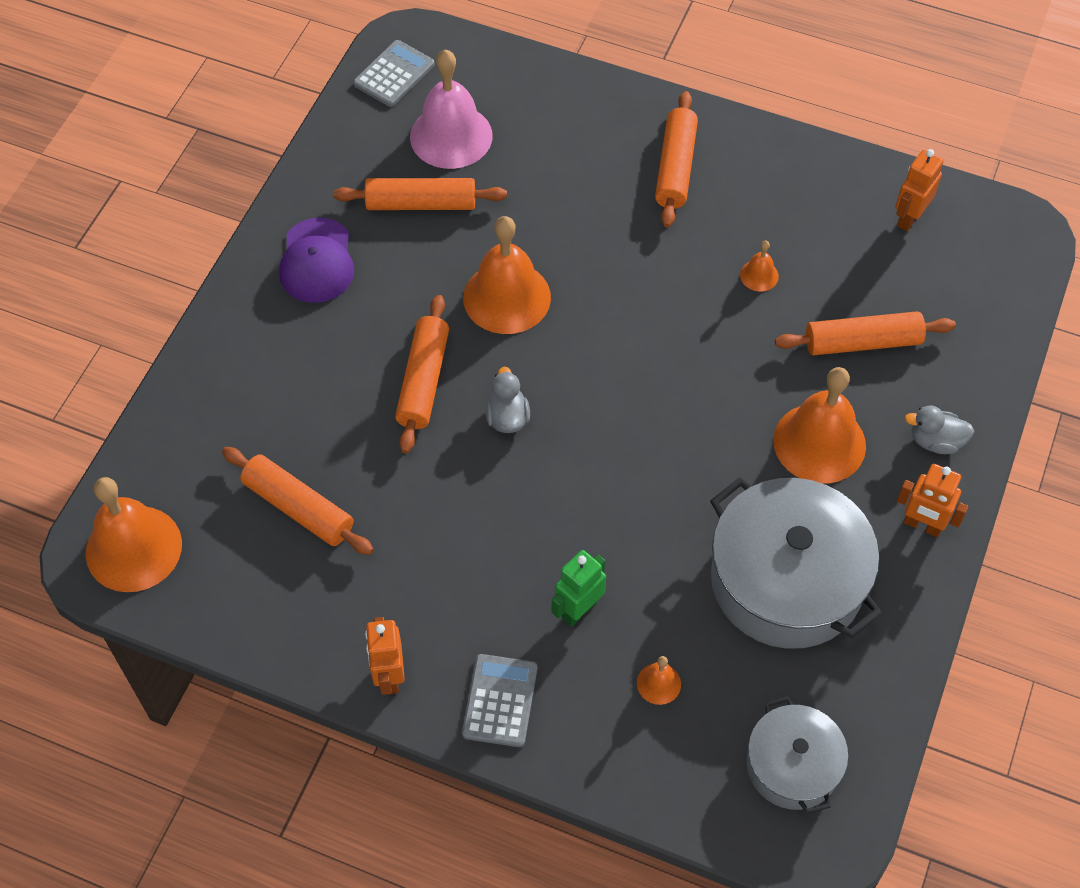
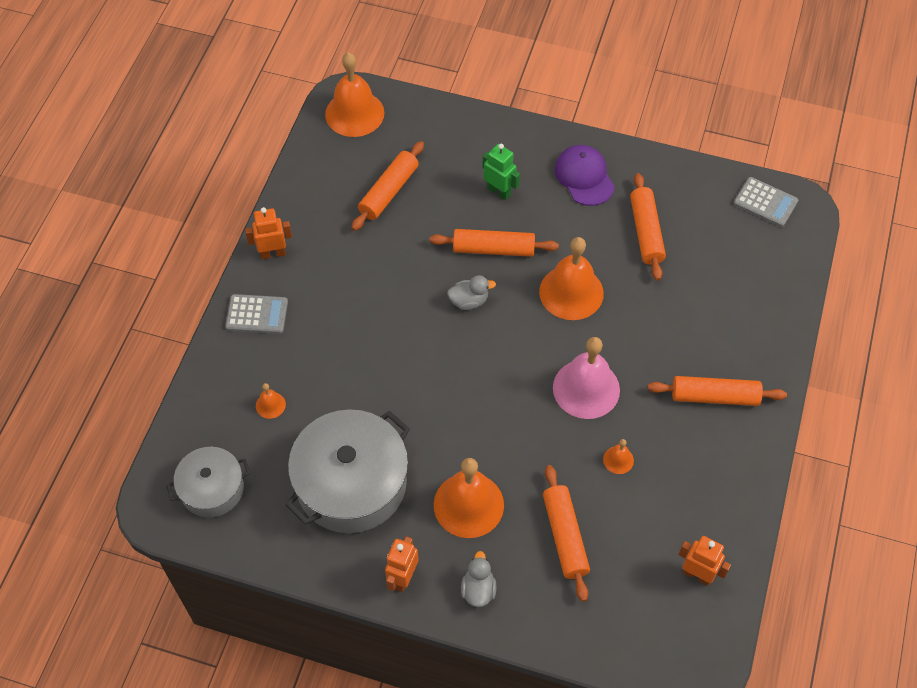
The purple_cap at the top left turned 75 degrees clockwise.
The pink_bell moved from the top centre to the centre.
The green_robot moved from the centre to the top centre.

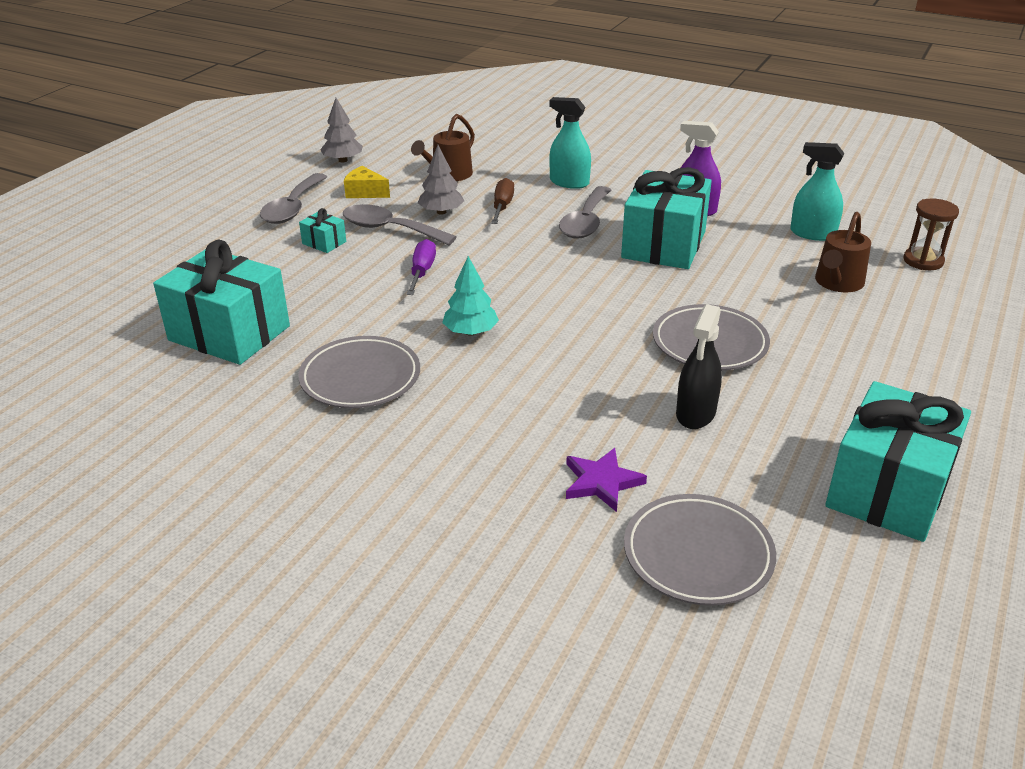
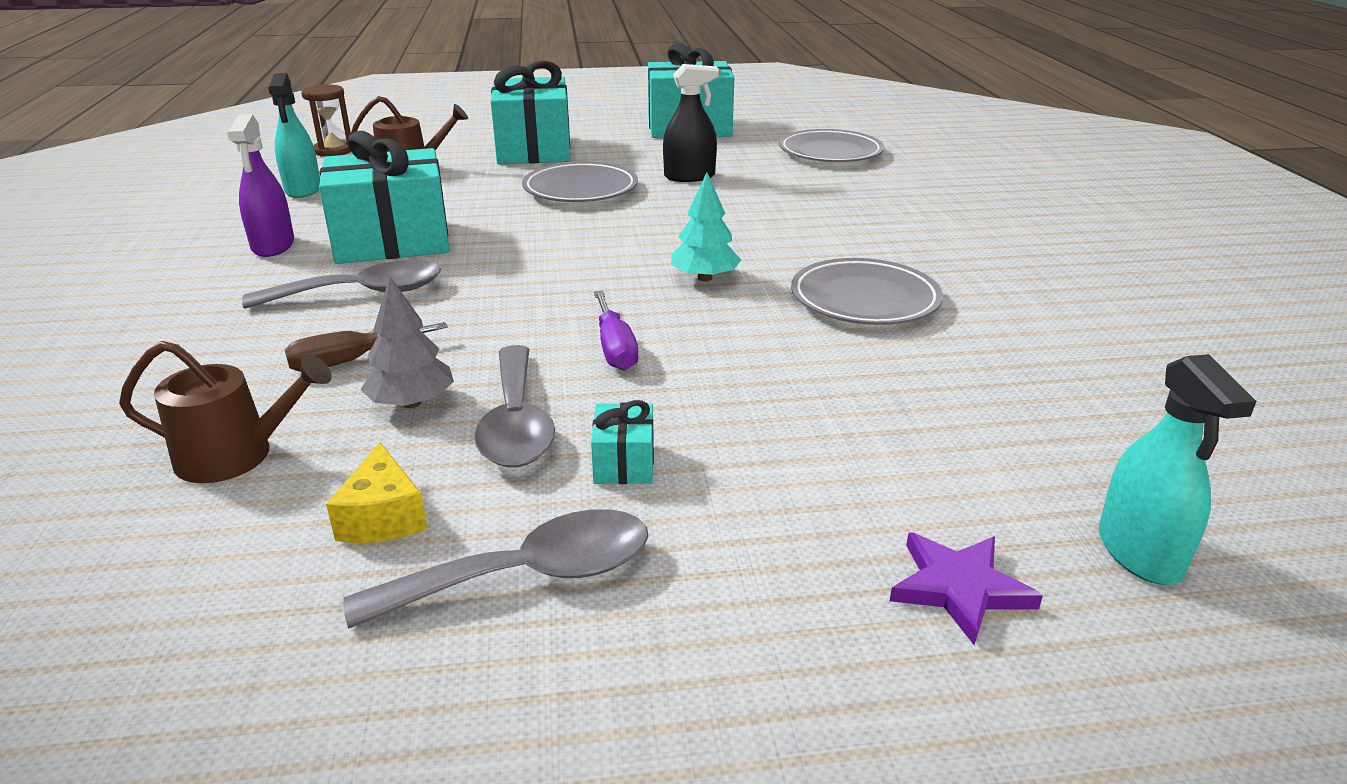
The turquoise_gift (1st from left in the first image) moved from the middle left to the top centre.
The grey_tree (1st from left) at the top left disappeared.
The purple_screwdriver at the centre turned 75 degrees counterclockwise.
The turquoise_spray_bottle (1st from left in the first image) moved from the top centre to the middle right.
The purple_star moved from the centre to the bottom right.

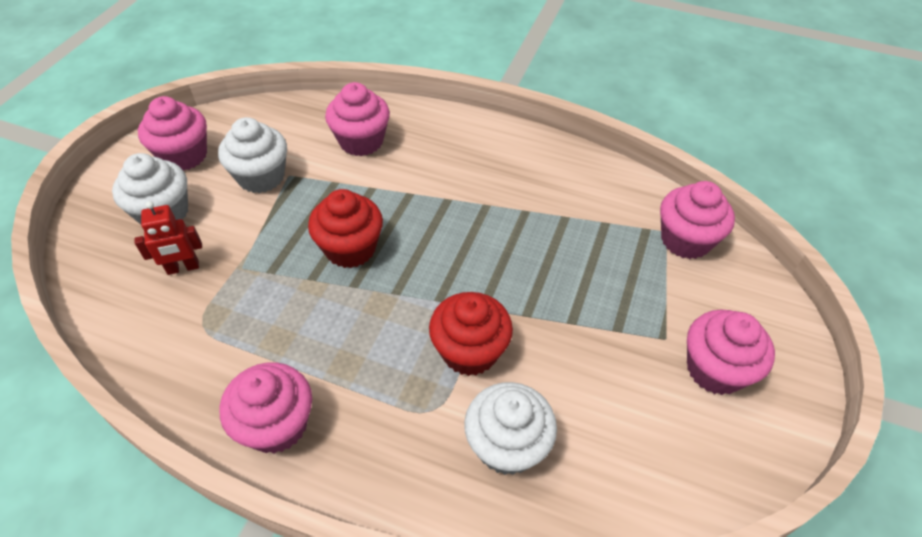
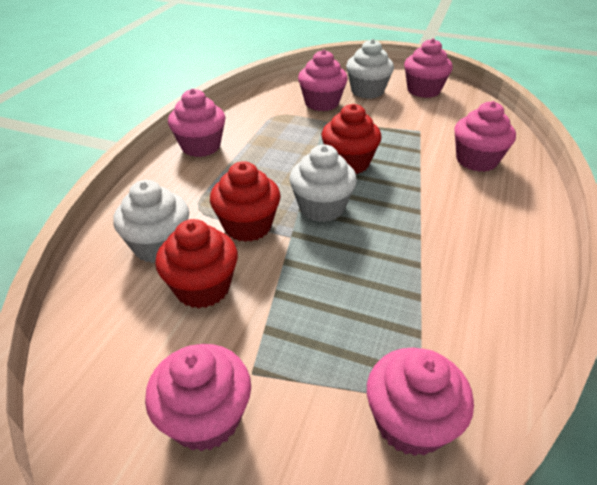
The red_robot at the middle left was replaced by the pink_cupcake (3rd from left) at the top centre.
The white_cupcake (2nd from left) moved from the top left to the centre.
The red_cupcake (1st from left) at the middle left appeared.

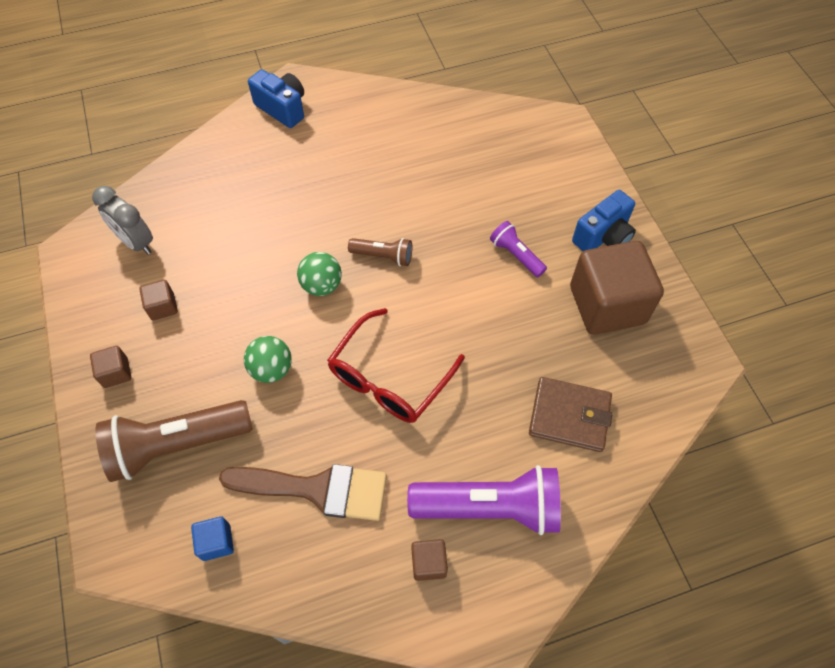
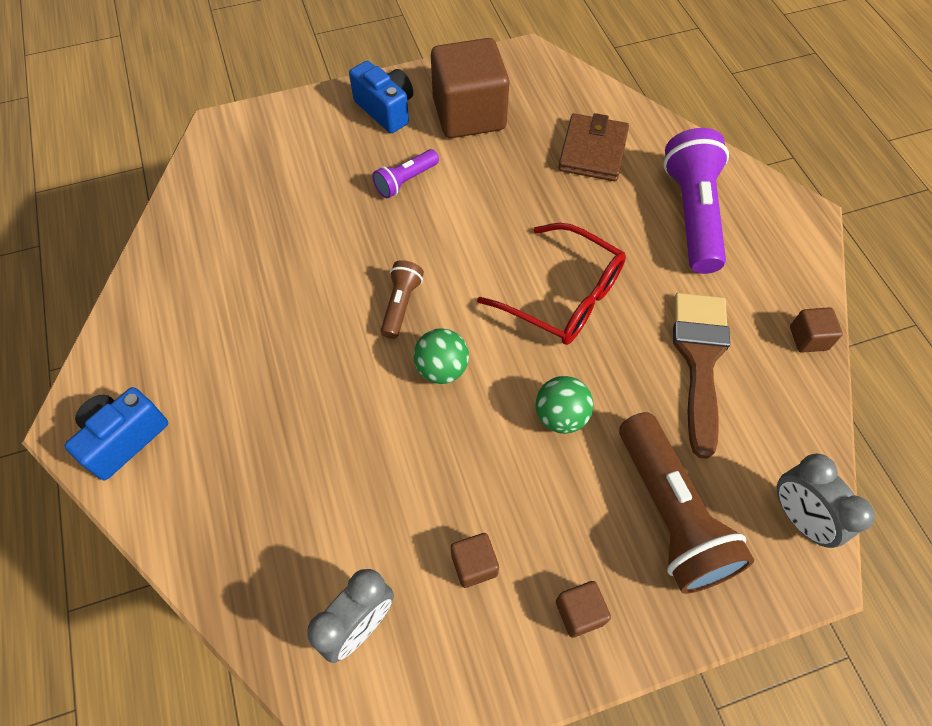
The blue_cube at the bottom left disappeared.
The brown_cube (3rd from left in the first image) moved from the bottom centre to the middle right.
The grey_clock (2nd from left) at the bottom right appeared.

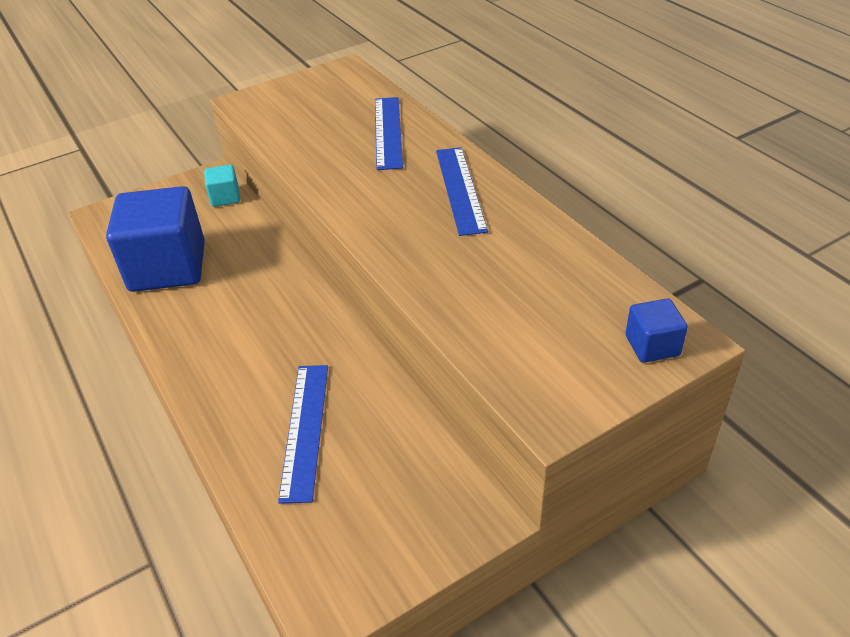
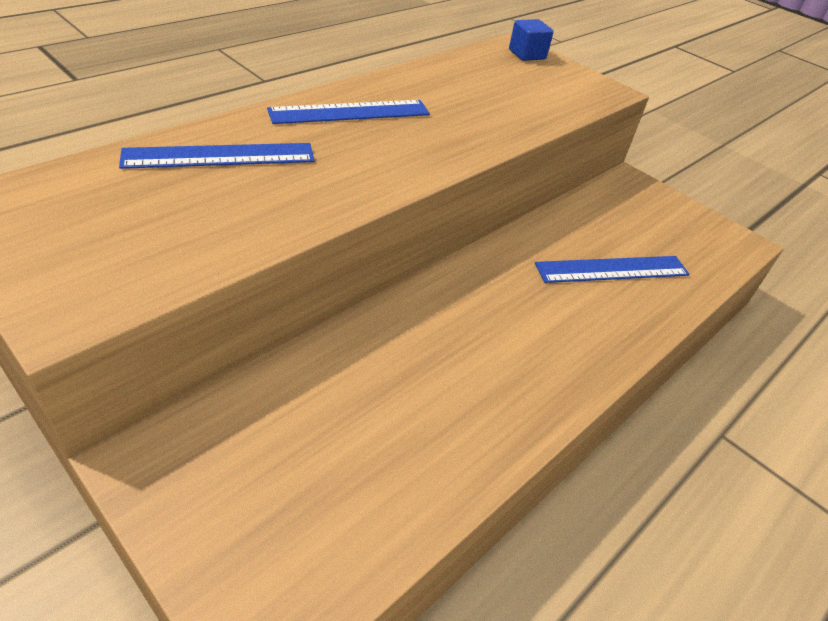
The blue_cube (1st from left) at the middle left disappeared.
The turquoise_cube at the top left disappeared.

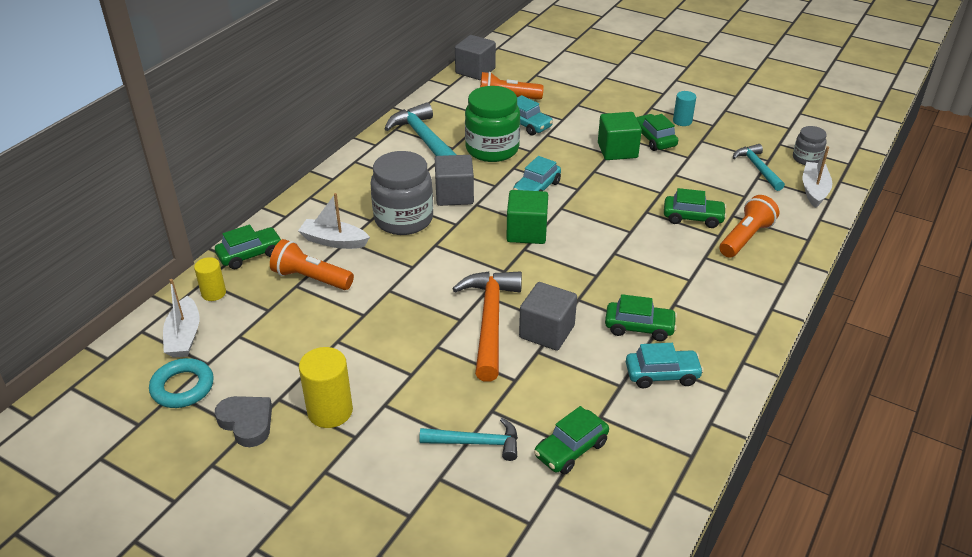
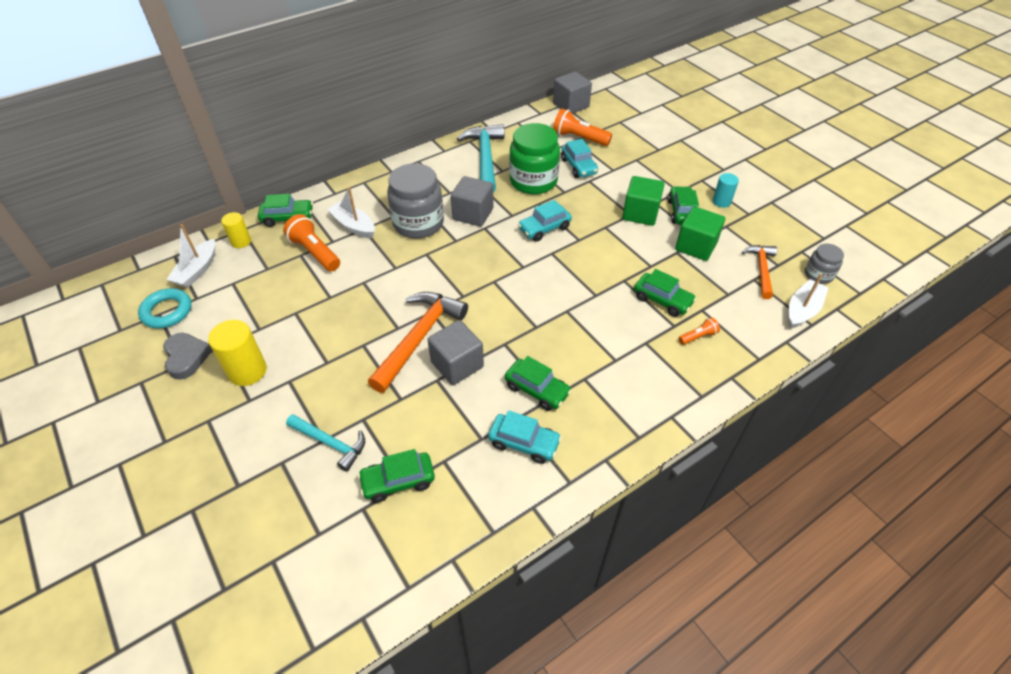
The green_cube (1st from left in the first image) moved from the centre to the middle right.
The orange_flashlight (3rd from left) at the middle right changed to 0.53 times the size.
The turquoise_hammer (3rd from left) at the top right became the orange_hammer (2nd from left) at the middle right.

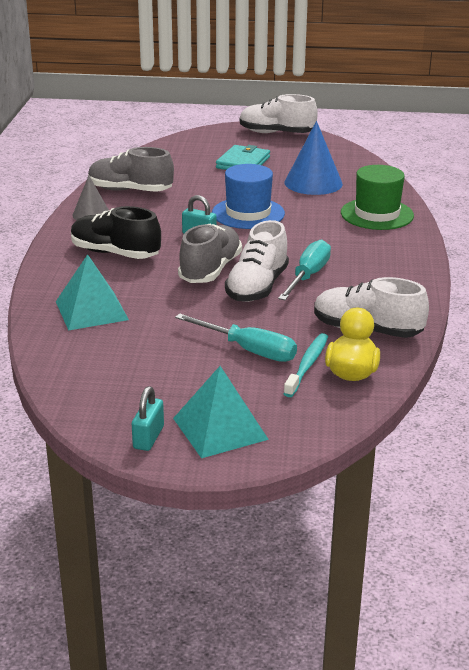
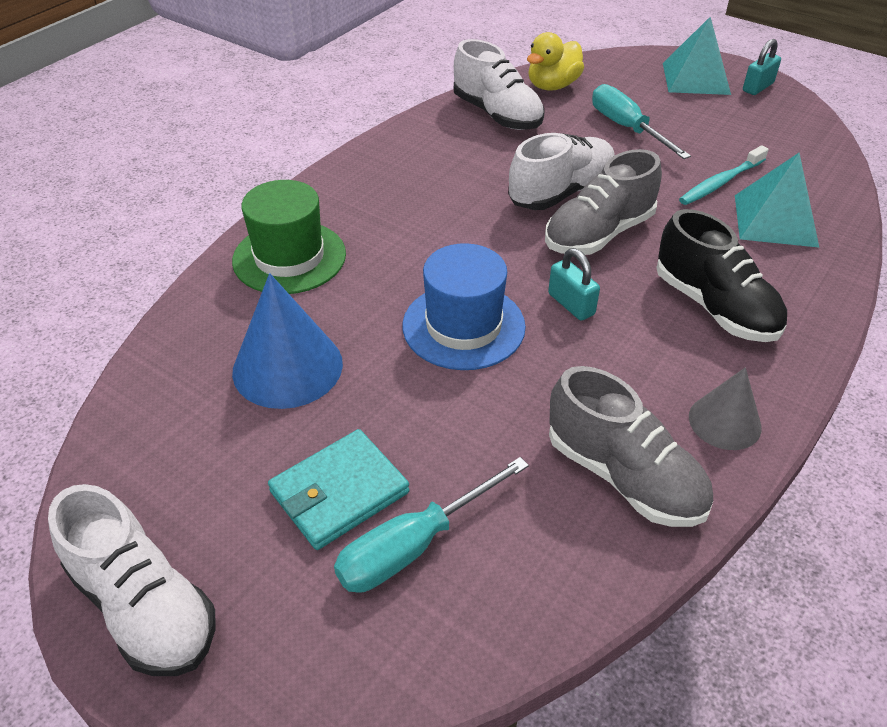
The turquoise_screwdriver (2nd from left in the first image) moved from the centre to the bottom centre.
The turquoise_toothbrush moved from the centre to the top right.

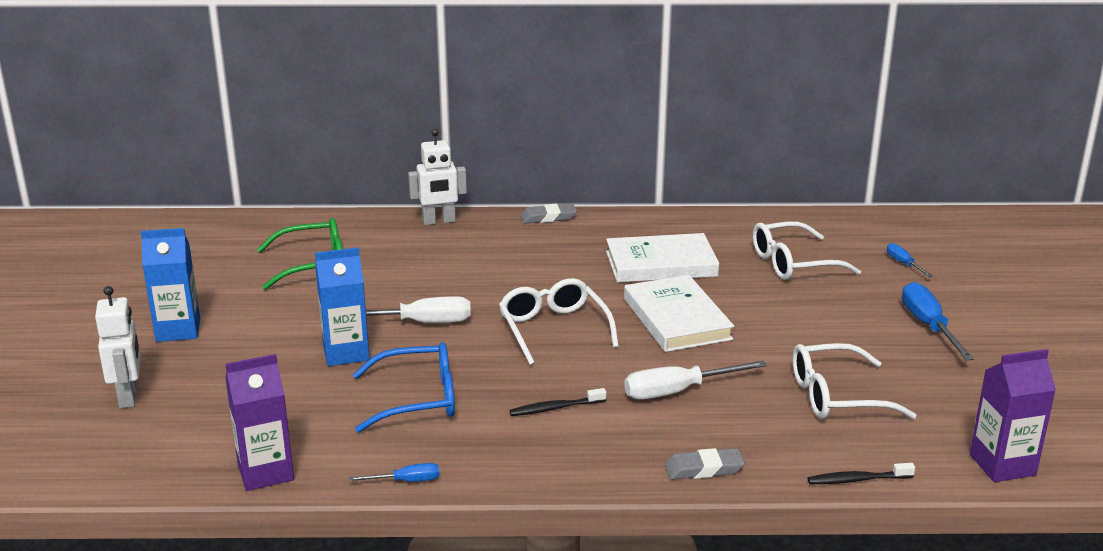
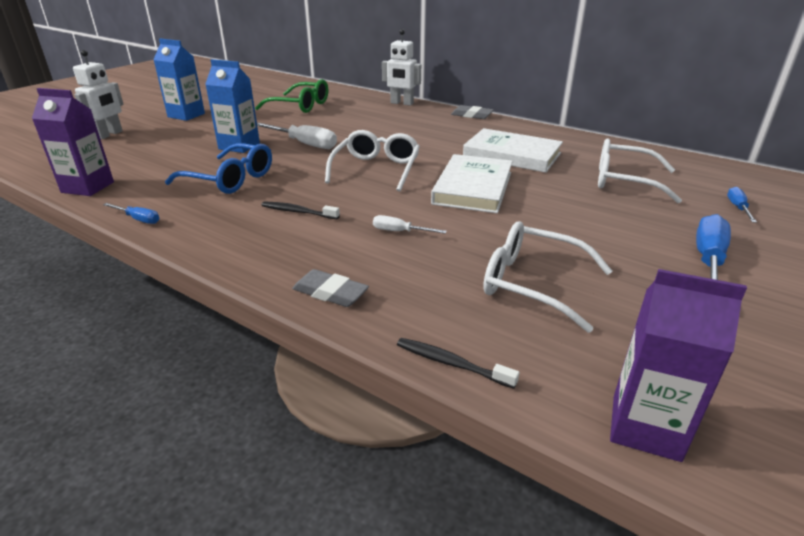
The white_screwdriver (2nd from left) at the bottom centre changed to 0.54 times the size.

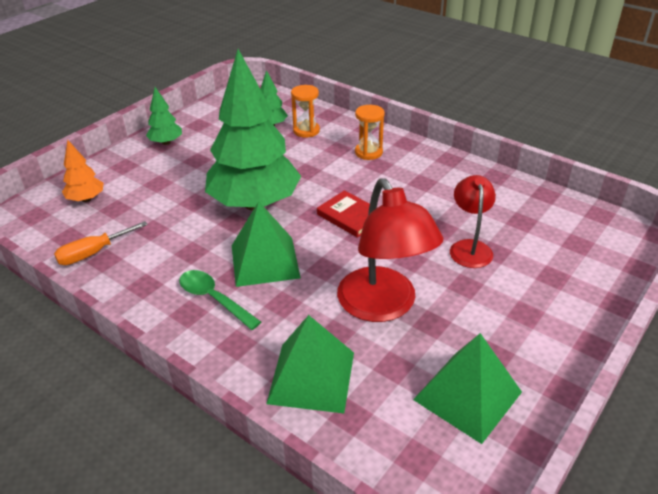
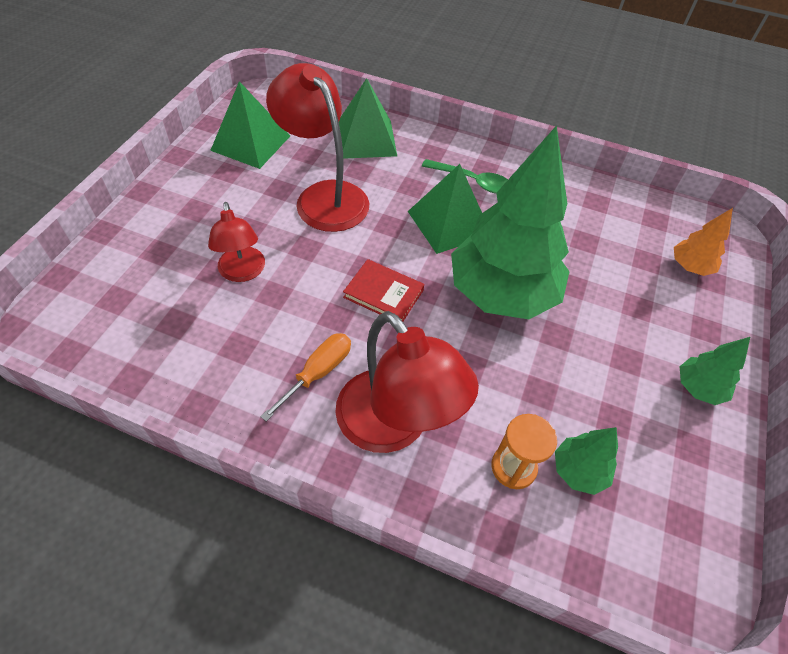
The orange_screwdriver moved from the middle left to the centre.
The orange_hourglass (2nd from left) at the top centre was replaced by the red_lamp (3rd from left) at the centre.

